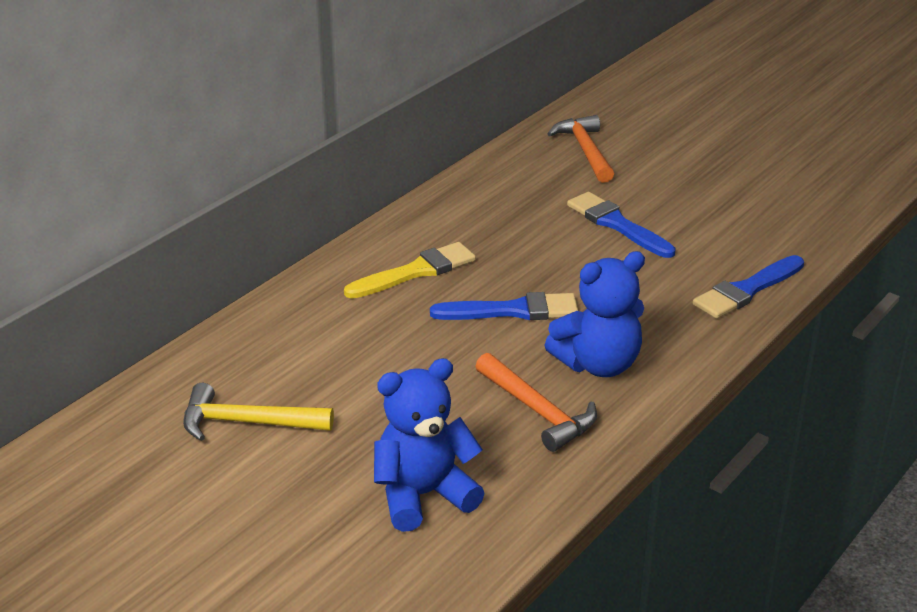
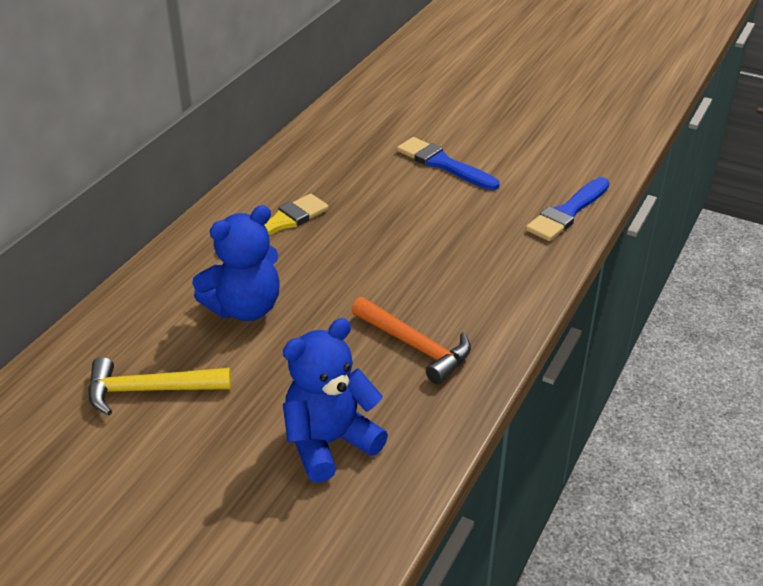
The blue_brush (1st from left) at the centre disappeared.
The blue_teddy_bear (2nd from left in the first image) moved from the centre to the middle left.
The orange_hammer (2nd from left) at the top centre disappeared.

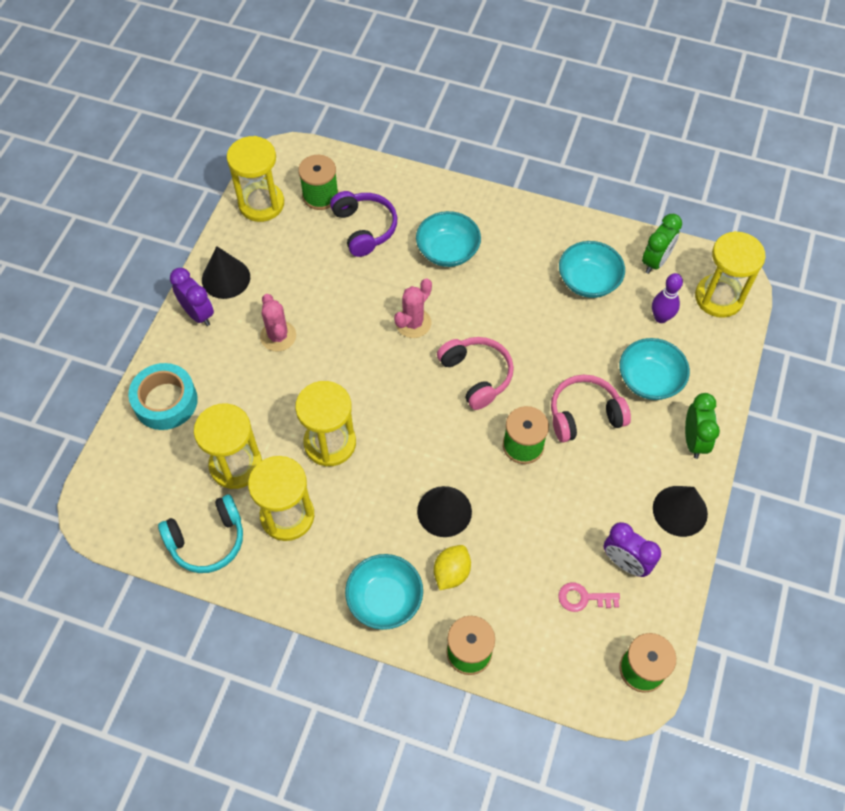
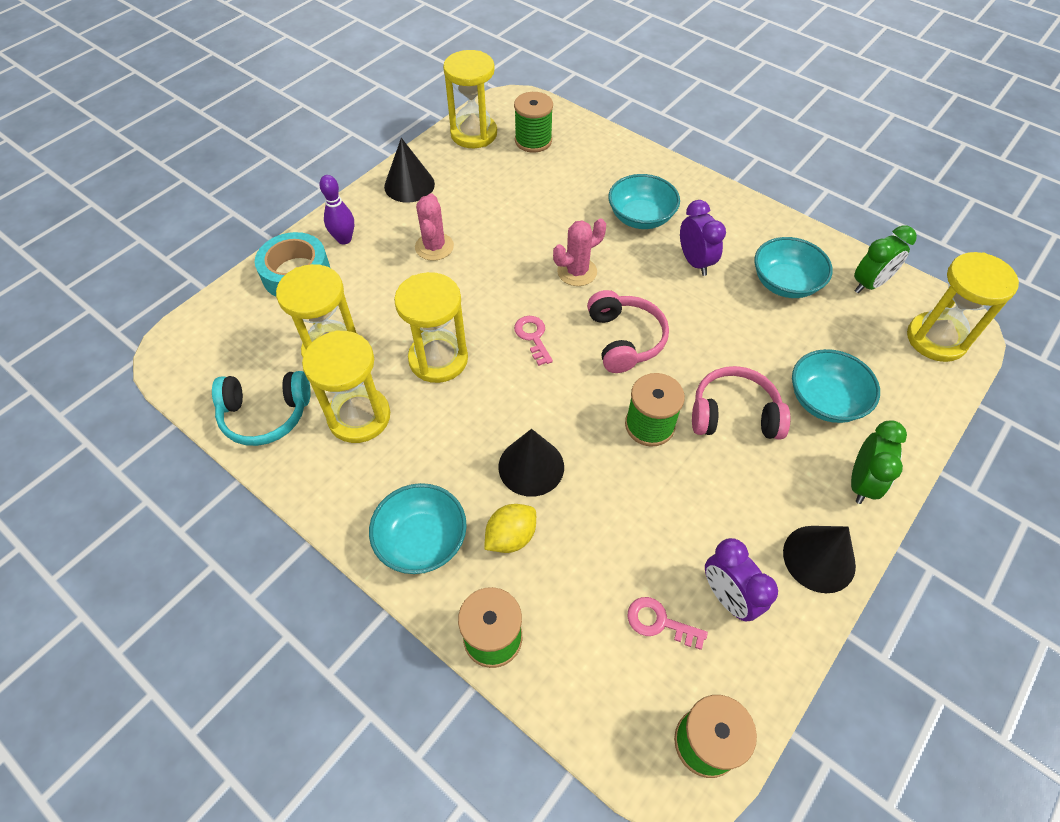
The purple_clock (1st from left) moved from the middle left to the top centre.
The purple_headphones at the top centre disappeared.
The purple_bowling_pin moved from the middle right to the top left.
The pink_key (1st from left) at the centre appeared.

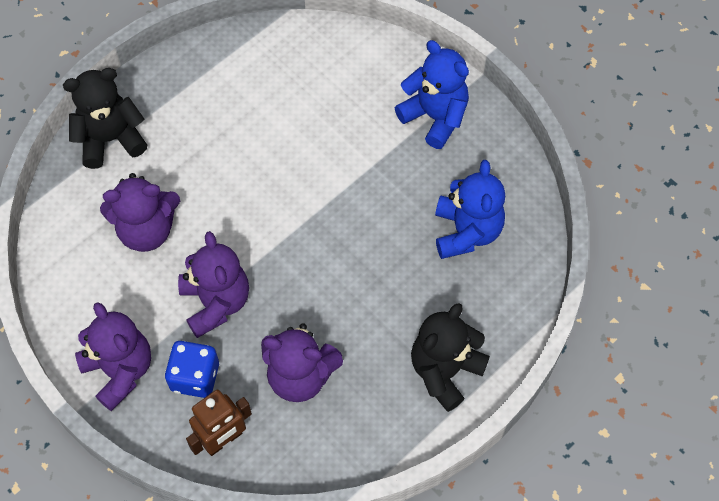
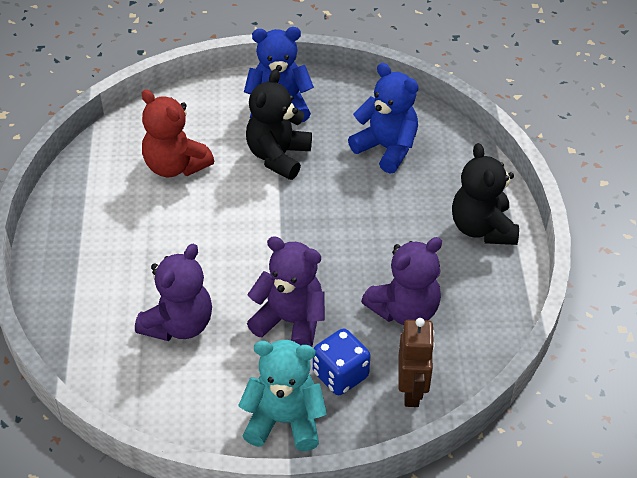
The black_teddy_bear (1st from left) moved from the top left to the top centre.
The purple_teddy_bear (1st from left) at the bottom left became the turquoise_teddy_bear at the bottom centre.
The red_teddy_bear at the top left appeared.

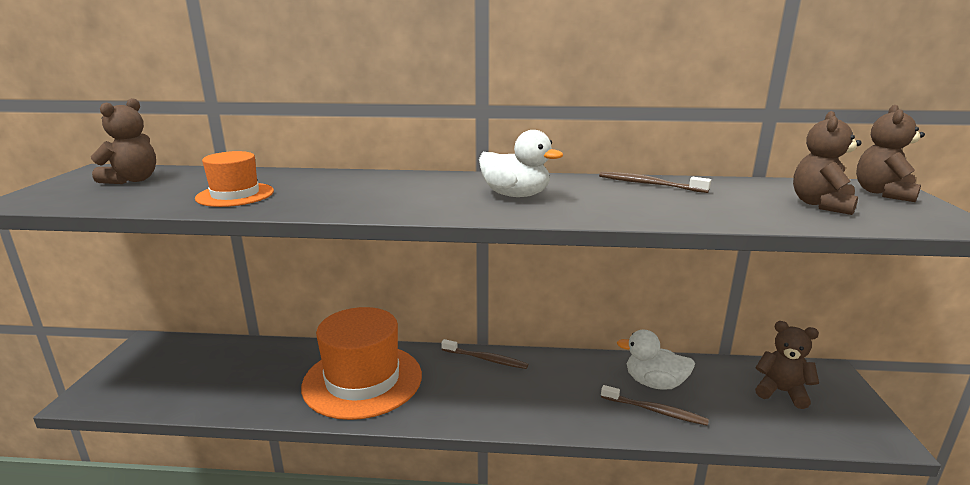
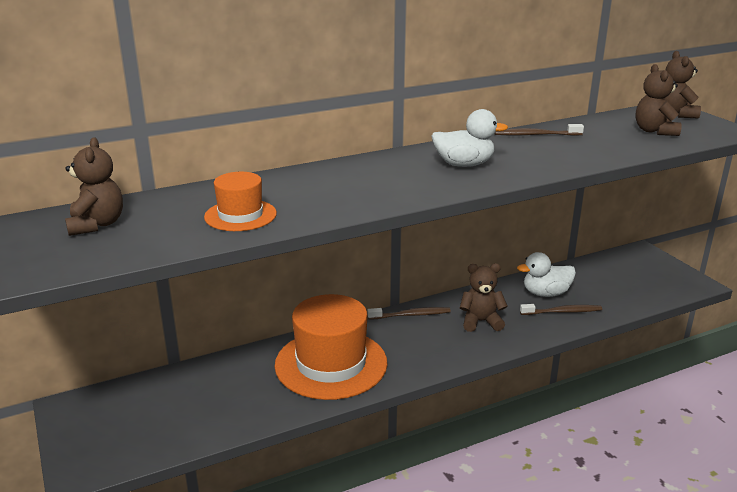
The brown_teddy_bear (2nd from left) moved from the bottom right to the centre.

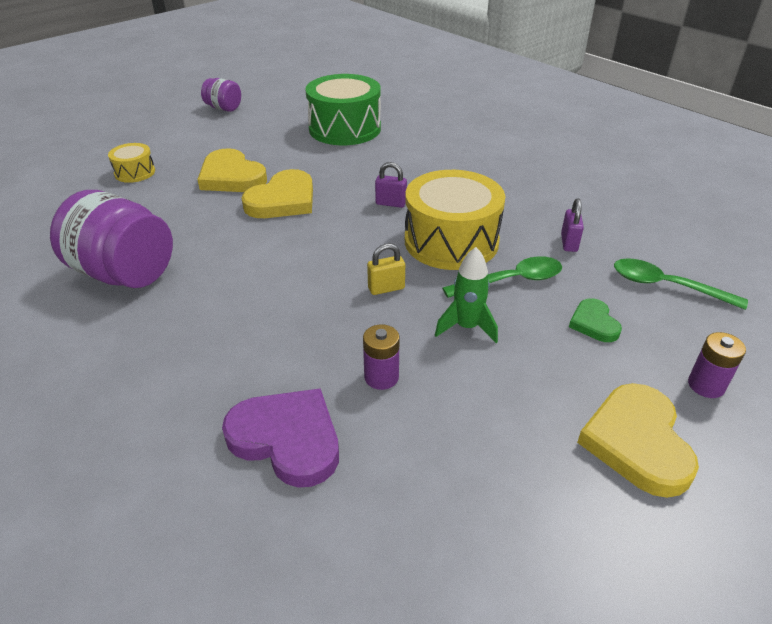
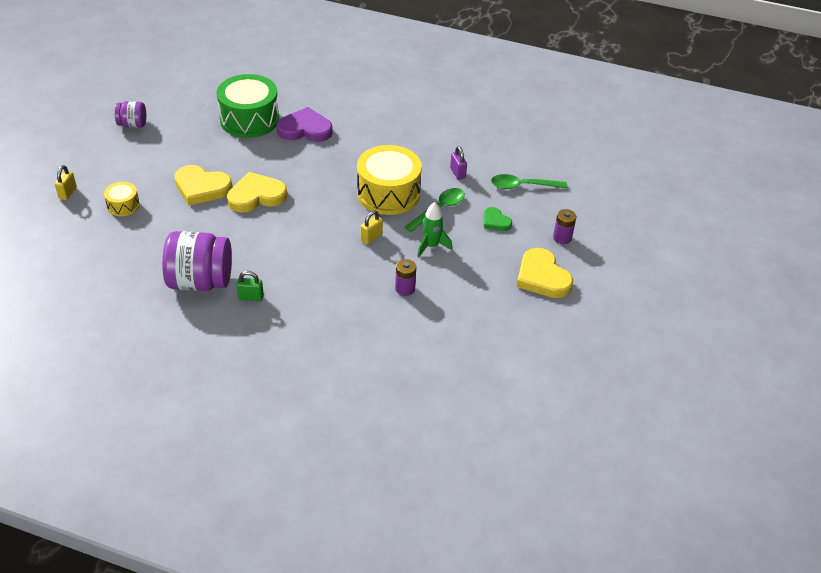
The purple_heart moved from the bottom centre to the top centre.
The yellow_heart (2nd from left) at the top centre turned 120 degrees counterclockwise.
The purple_padlock (1st from left) at the top centre disappeared.
The yellow_padlock (1st from left) at the top left appeared.
The green_padlock at the middle left appeared.

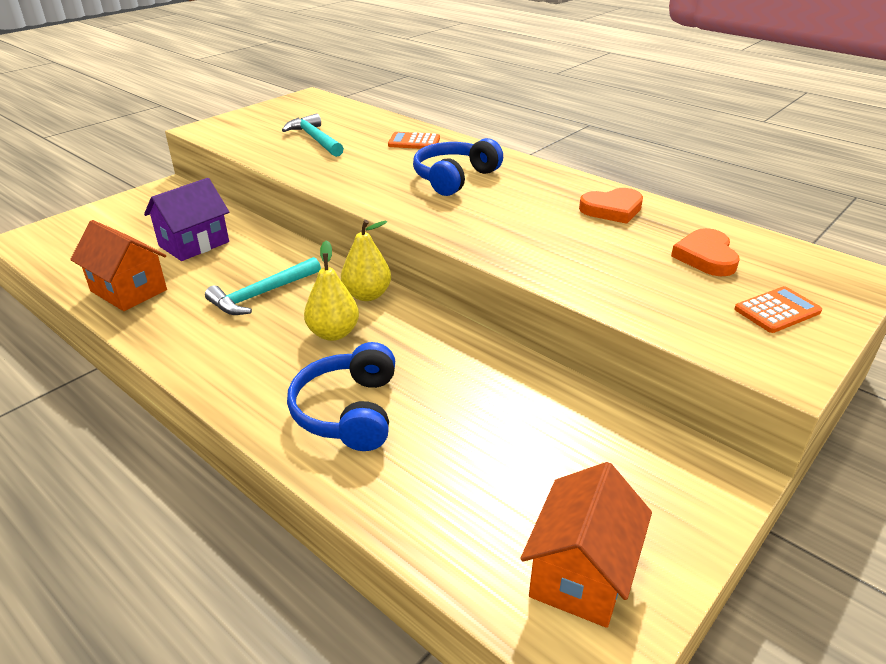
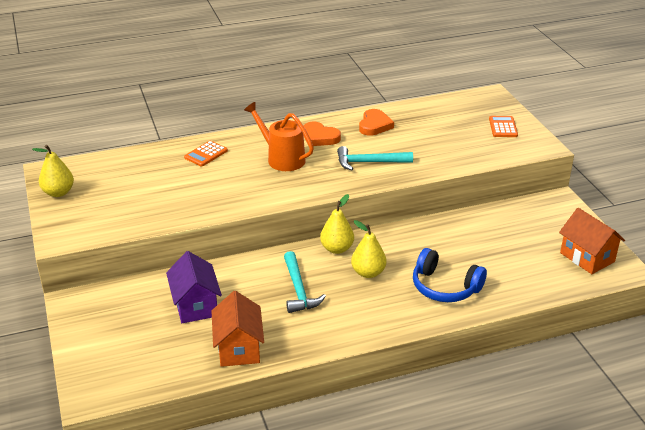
The orange_house (1st from left) at the middle left turned 75 degrees counterclockwise.
The turquoise_hammer (2nd from left) moved from the top centre to the centre.
The blue_headphones (2nd from left) at the top centre was replaced by the orange_watering_can at the top centre.
The orange_heart (2nd from left in the first image) moved from the middle right to the top centre.
The yellow_pear (1st from left) at the middle left appeared.

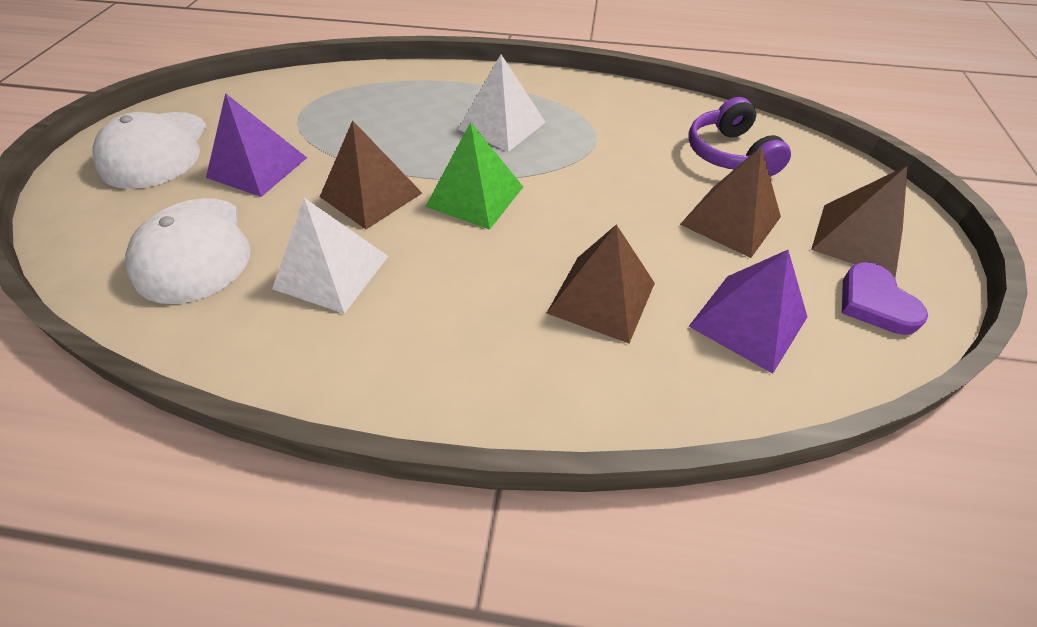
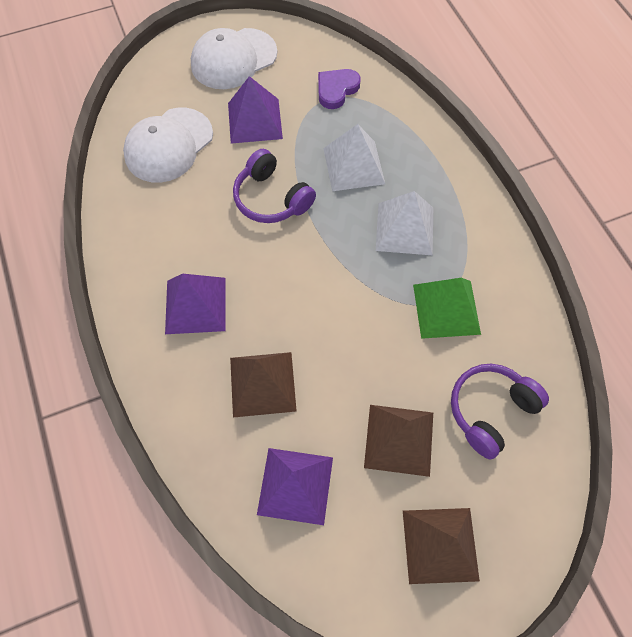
The white_pyramid (1st from left) moved from the middle left to the top centre.
The brown_pyramid (1st from left) at the top centre was replaced by the purple_headphones (1st from left) at the top centre.
The green_pyramid moved from the top centre to the middle right.
The purple_heart moved from the middle right to the top centre.
The purple_pyramid (1st from left) at the middle left appeared.

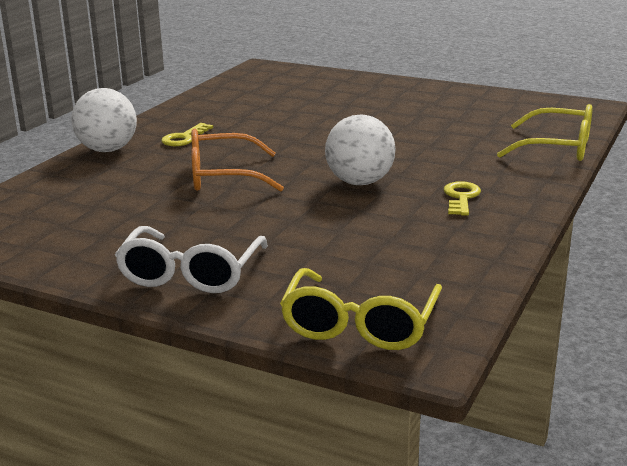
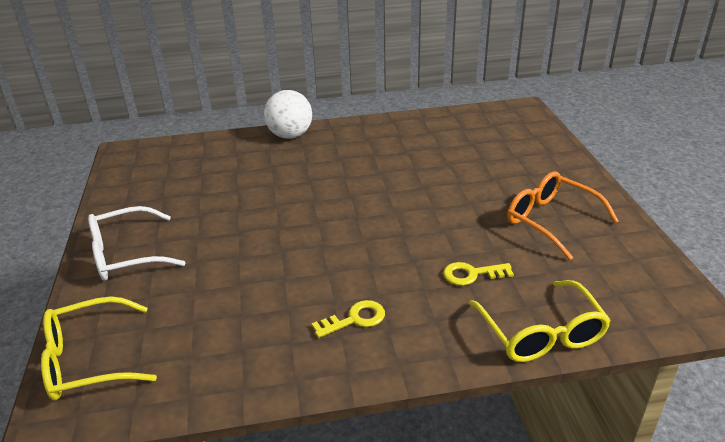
The yellow_key (1st from left in the first image) moved from the top left to the centre.
The orange_glasses moved from the centre to the middle right.
The white_ball (2nd from left) at the top centre disappeared.

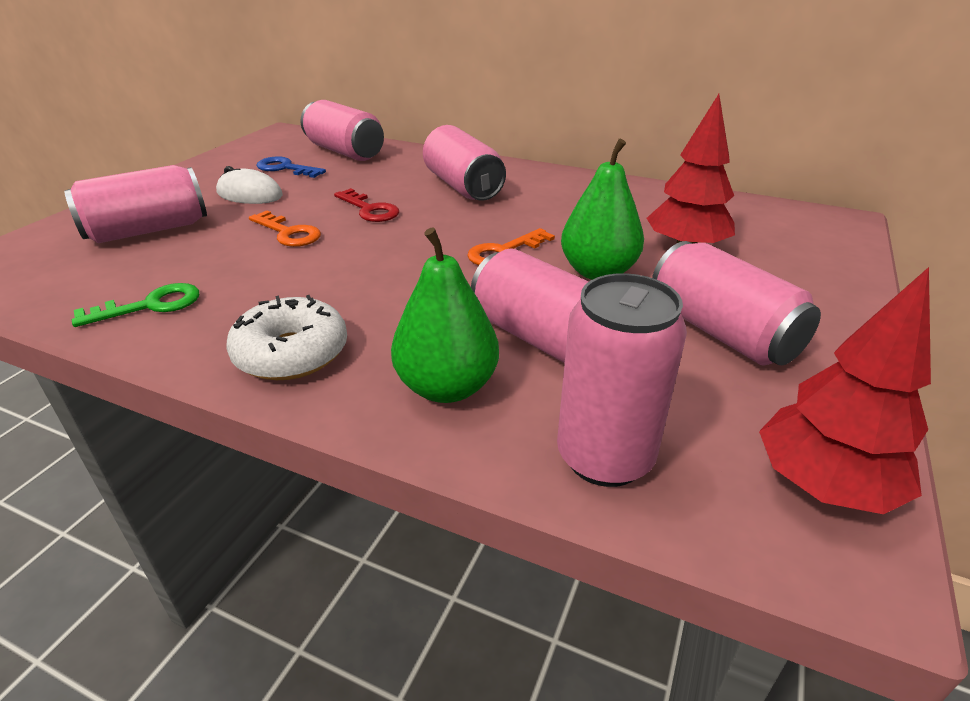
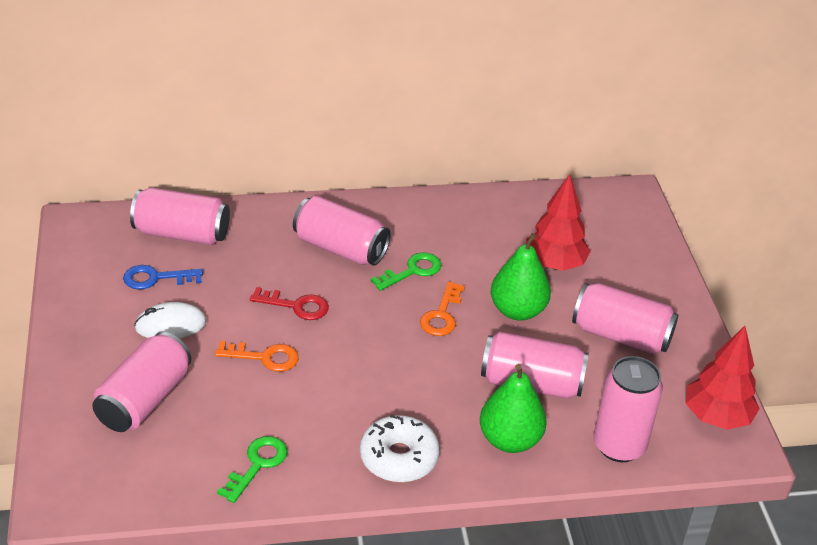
The green_key (2nd from left) at the centre appeared.

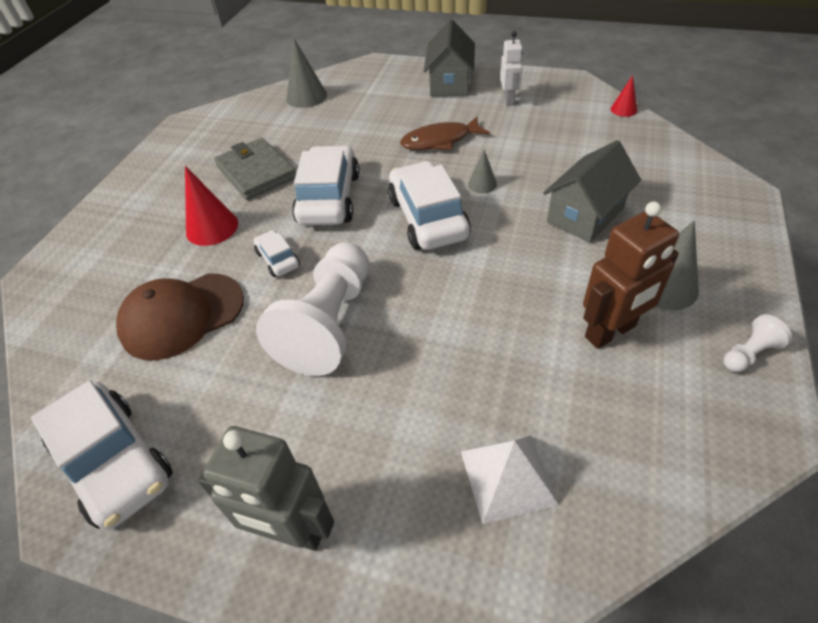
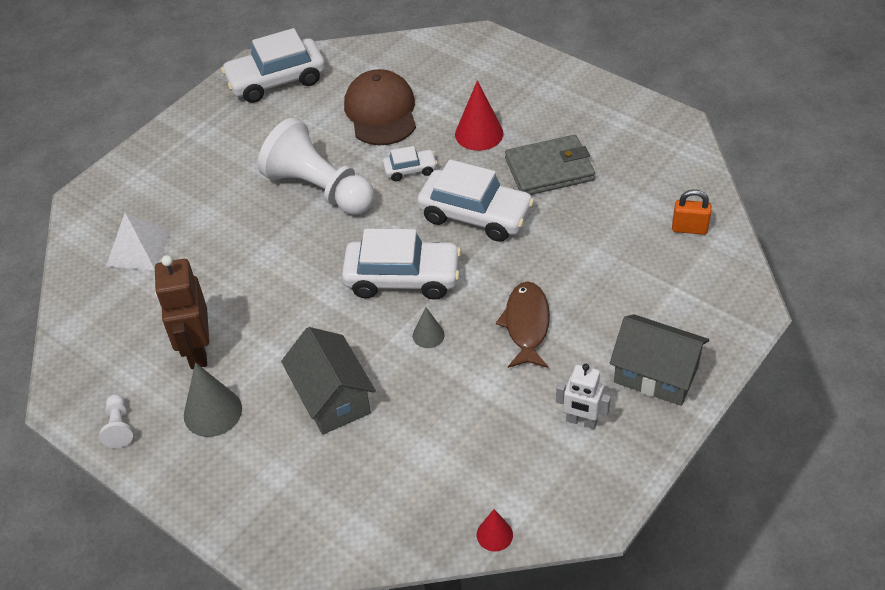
The grey_robot at the bottom left disappeared.
The grey_cone (1st from left) at the top centre was replaced by the orange_padlock at the middle right.

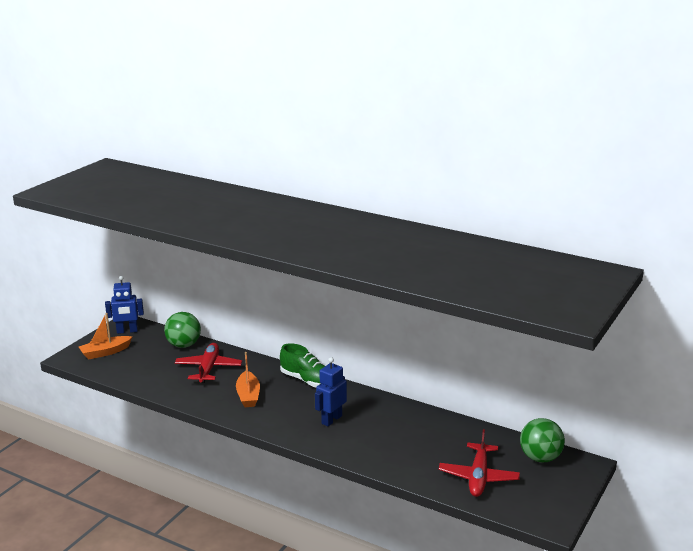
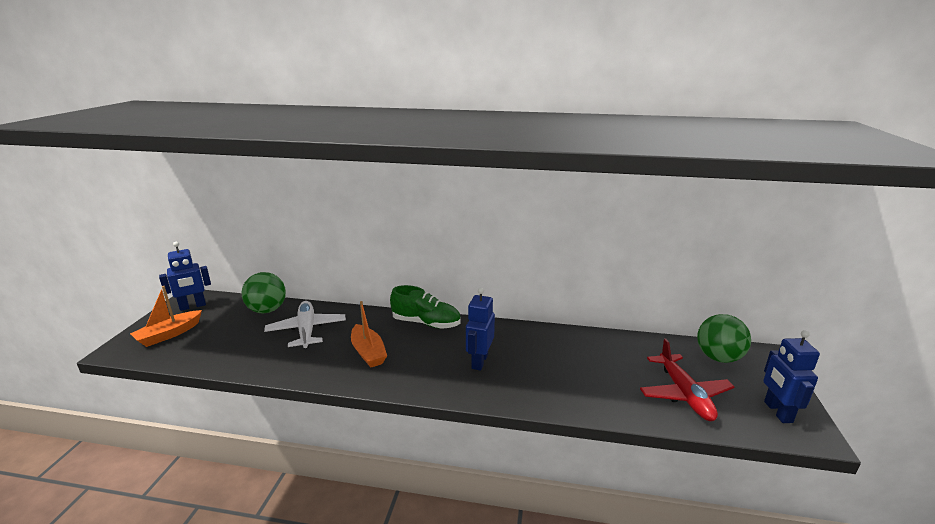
The red_plane (1st from left) at the middle left became the white_plane at the middle left.
The blue_robot (3rd from left) at the bottom right appeared.

